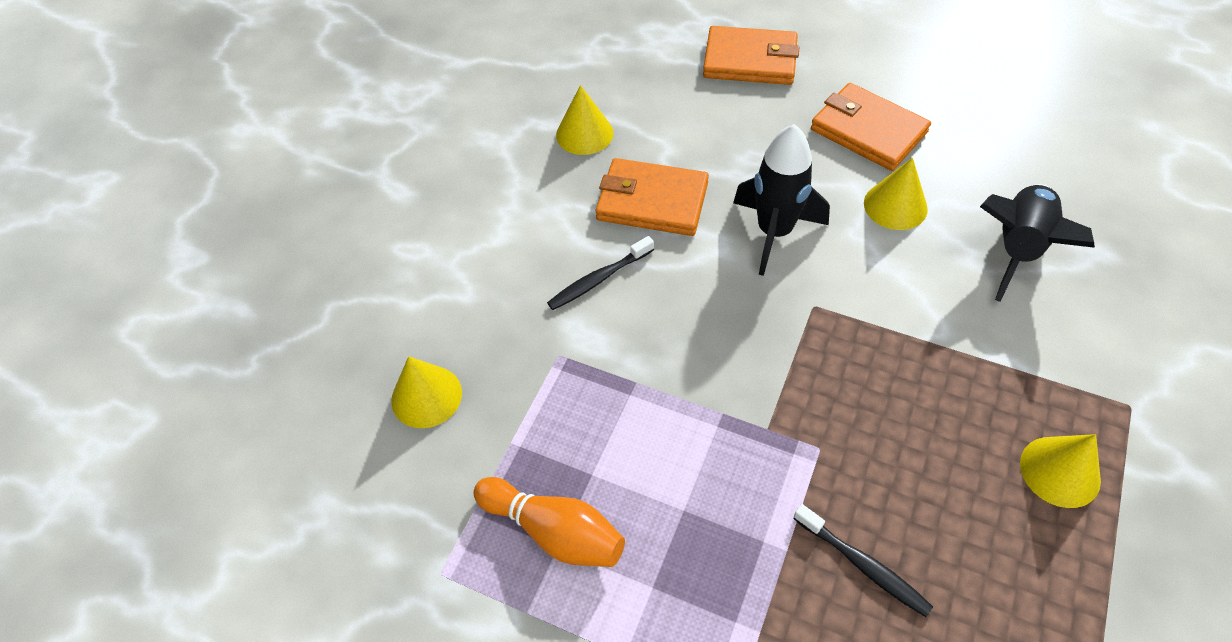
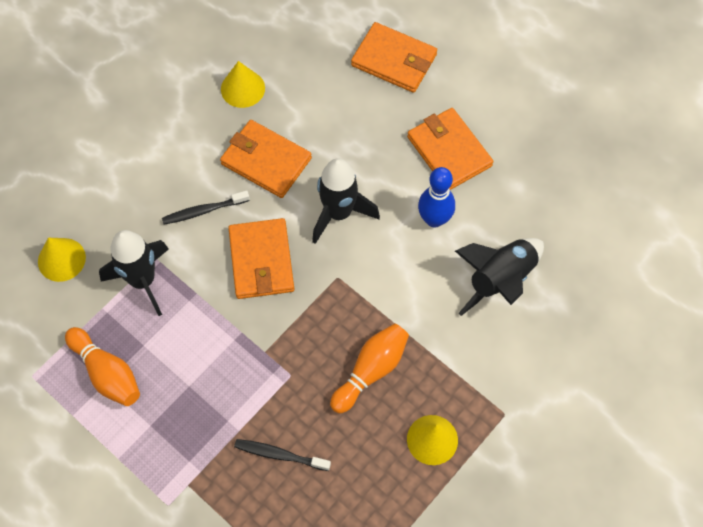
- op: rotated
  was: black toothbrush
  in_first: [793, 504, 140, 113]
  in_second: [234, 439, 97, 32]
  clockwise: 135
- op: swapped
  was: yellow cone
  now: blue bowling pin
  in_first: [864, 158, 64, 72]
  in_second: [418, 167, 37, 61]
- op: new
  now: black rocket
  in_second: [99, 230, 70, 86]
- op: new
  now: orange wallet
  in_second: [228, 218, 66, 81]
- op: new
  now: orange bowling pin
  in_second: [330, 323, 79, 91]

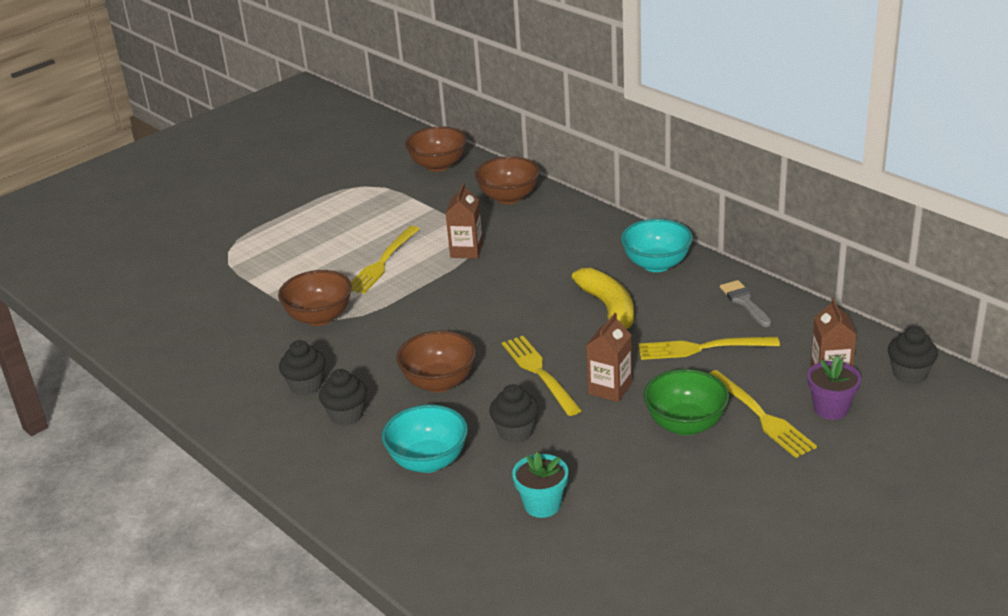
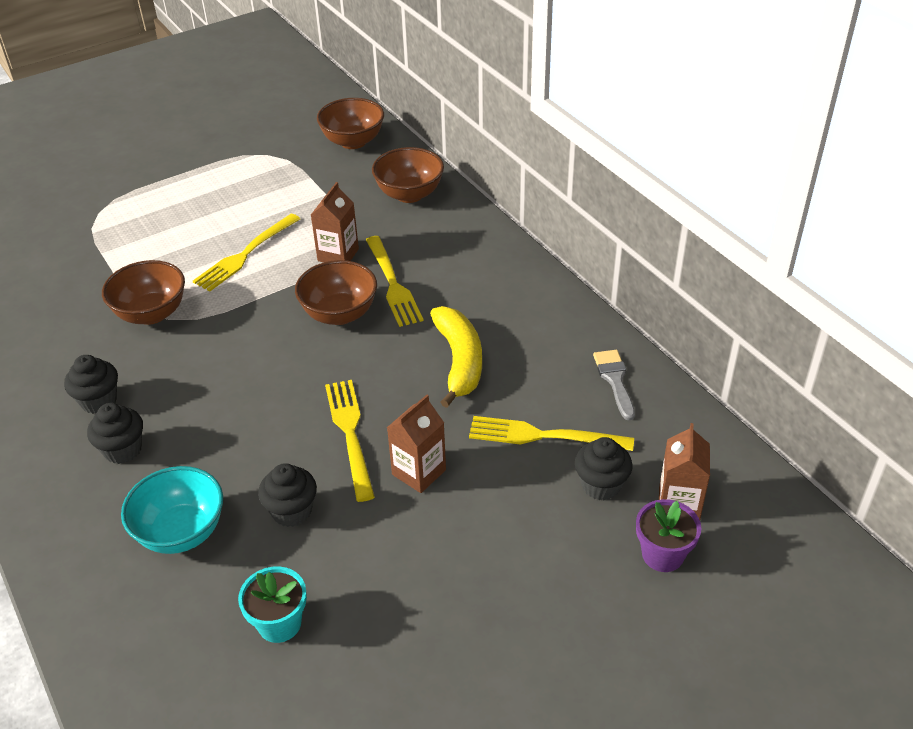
- op: shifted
  was: brown bowl
  in_first: [396, 331, 80, 61]
  in_second: [295, 260, 82, 65]
- op: gone
  was: turquoise bowl
  in_first: [621, 219, 72, 53]
- op: gone
  was: green bowl
  in_first: [643, 369, 86, 66]
- op: shifted
  was: yellow fork
  in_first: [709, 370, 108, 88]
  in_second: [366, 236, 57, 91]
- op: shifted
  was: black cupcake
  in_first: [888, 327, 50, 57]
  in_second: [575, 437, 58, 63]

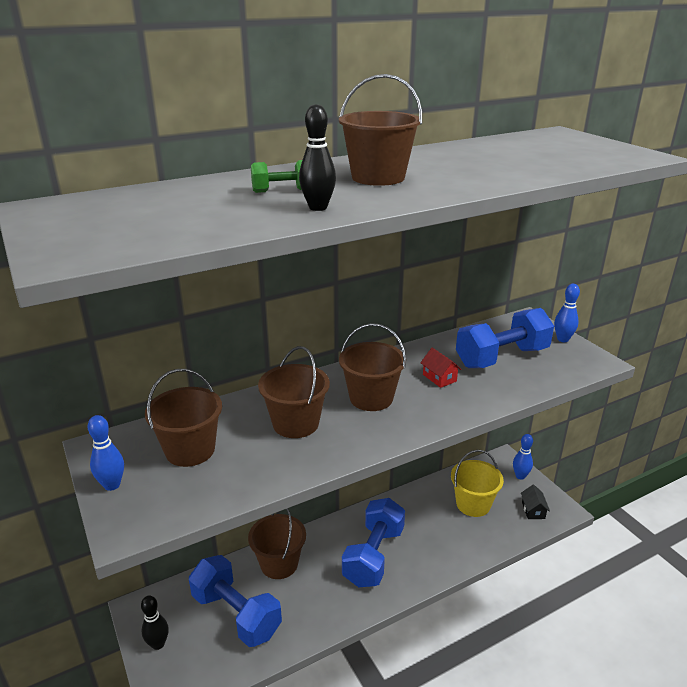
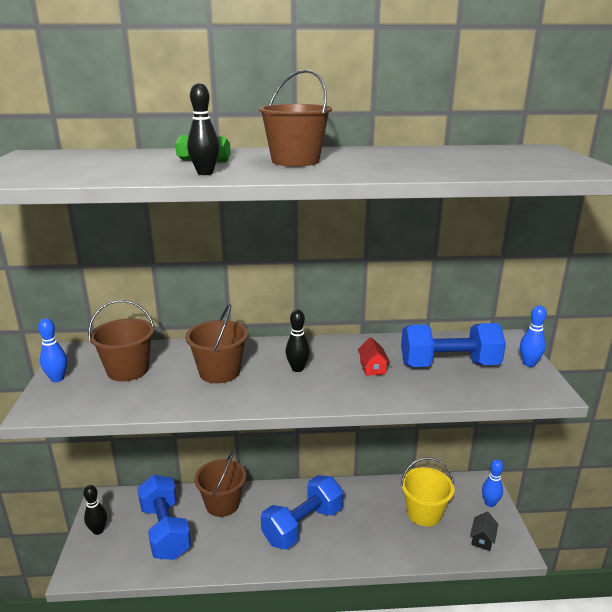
- op: swapped
  was: brown bucket
  now: black bowling pin
  in_first: [339, 323, 67, 88]
  in_second: [285, 310, 25, 62]

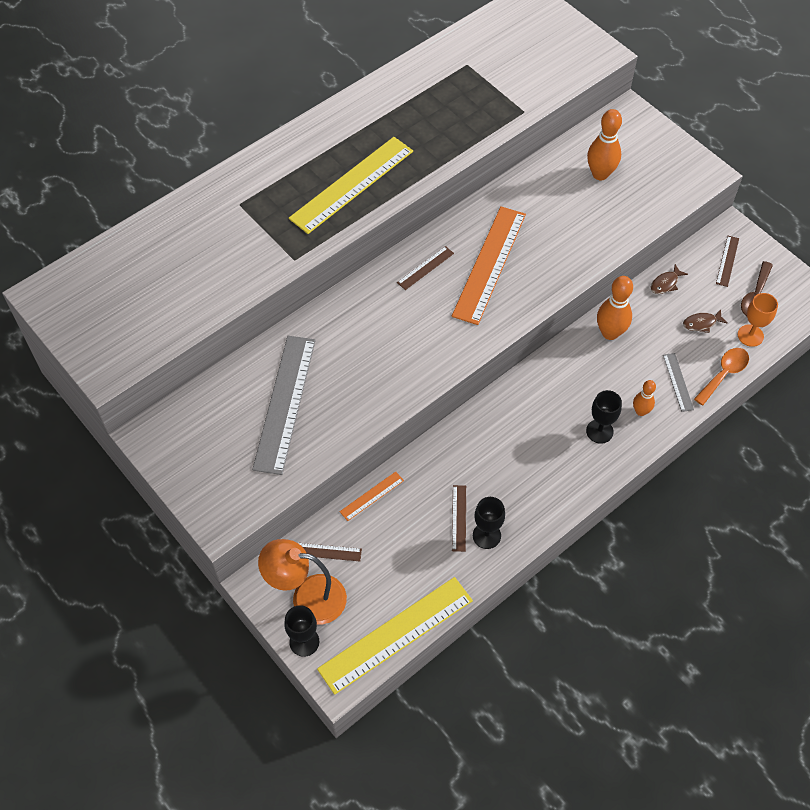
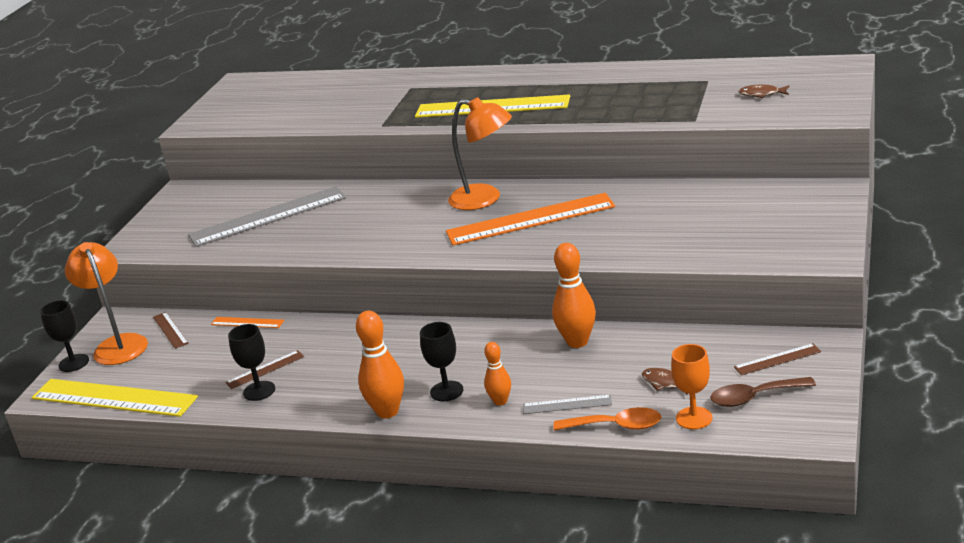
- op: swapped
  was: brown ruler
  now: orange lamp
  in_first: [397, 246, 57, 44]
  in_second: [448, 97, 64, 113]
- op: shifted
  was: orange bowling pin
  in_first: [587, 109, 35, 71]
  in_second: [356, 311, 48, 107]
- op: shifted
  was: brown fish
  in_first: [651, 264, 37, 30]
  in_second: [738, 84, 52, 14]
- op: rotated
  was: grey ruler
  in_first: [663, 353, 31, 59]
  in_second: [523, 395, 89, 19]
  clockwise: 45

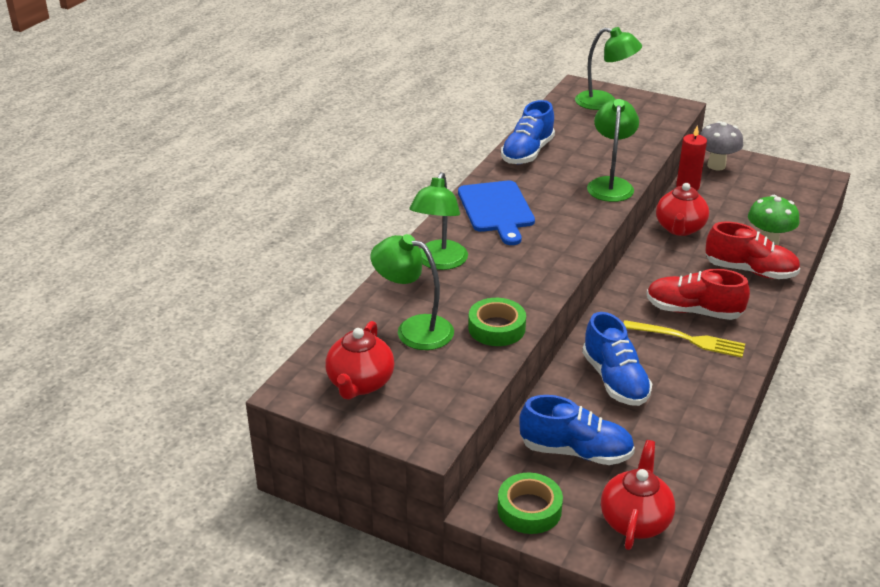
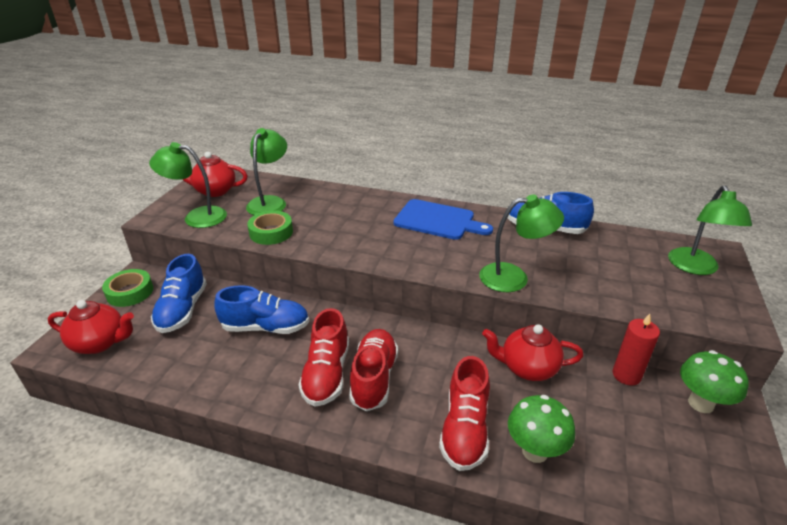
- op: shifted
  was: green lamp
  in_first: [409, 172, 59, 98]
  in_second: [149, 142, 78, 86]
- op: rotated
  was: blue cutting board
  in_first: [458, 180, 77, 65]
  in_second: [394, 199, 99, 41]
  clockwise: -135
- op: rotated
  was: blue shoe
  in_first: [582, 312, 70, 94]
  in_second: [214, 285, 95, 49]
  clockwise: -150
- op: swapped
  was: yellow fork
  now: red shoe
  in_first: [623, 320, 122, 38]
  in_second: [298, 308, 51, 99]
- op: repainted
  was: grey mushroom
  now: green mushroom
  in_first: [700, 121, 43, 49]
  in_second: [680, 350, 69, 63]

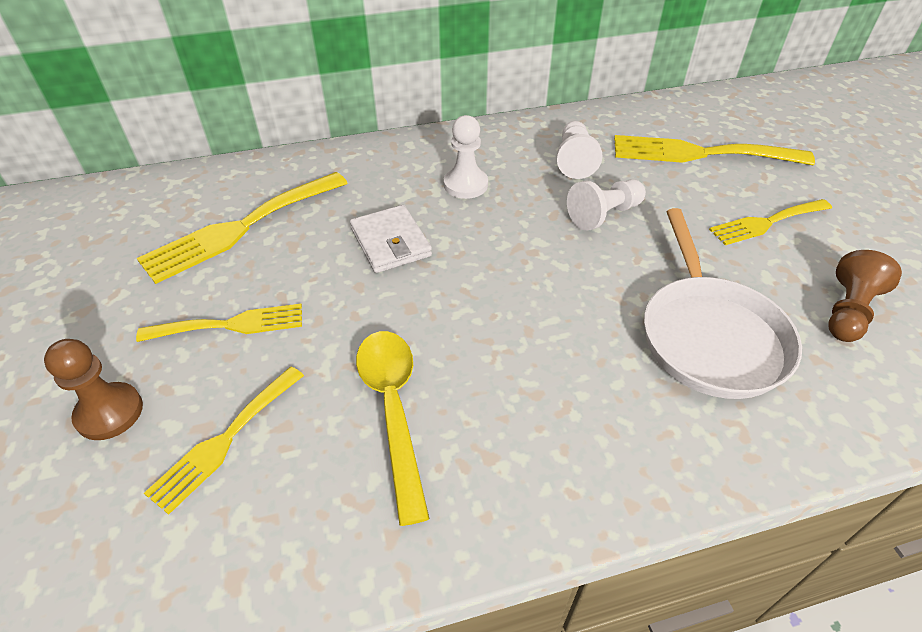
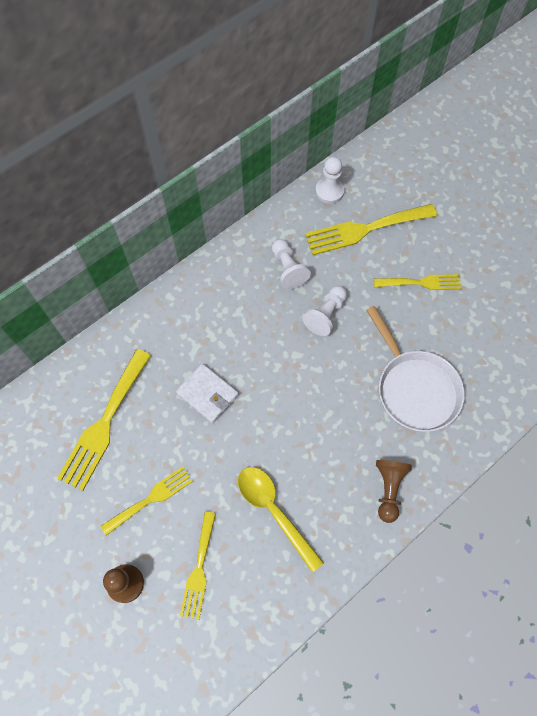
- op: shifted
  was: white pawn
  in_first: [444, 115, 44, 84]
  in_second: [315, 157, 29, 47]
- op: rotated
  was: yellow fork
  in_first: [709, 199, 123, 46]
  in_second: [374, 274, 87, 16]
  clockwise: -135
- op: shifted
  was: brown pawn
  in_first: [829, 250, 73, 92]
  in_second: [376, 460, 36, 63]

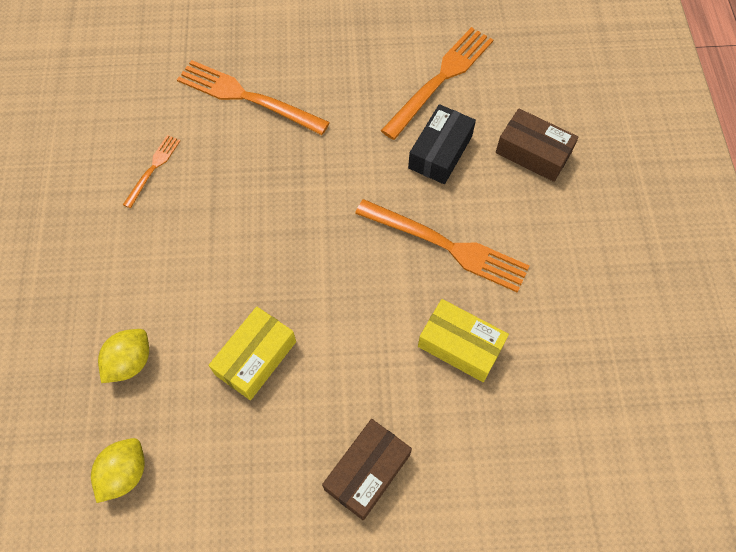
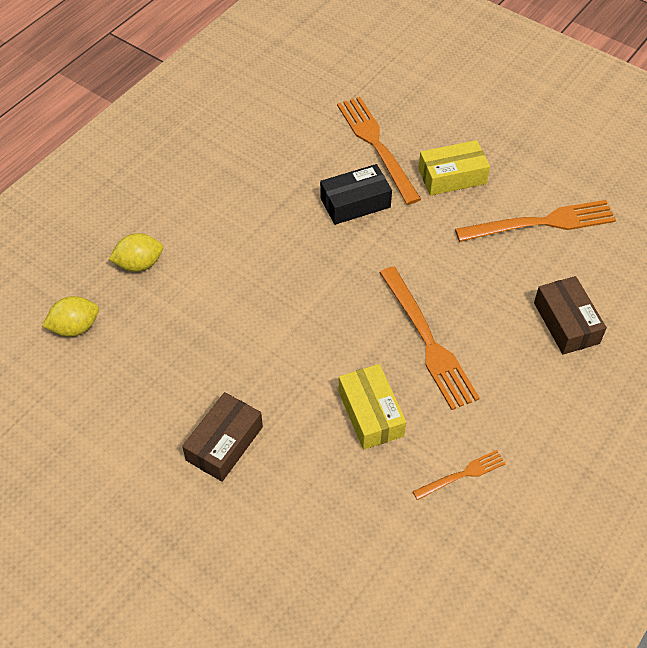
- op: shifted
  was: orange fork
  in_first: [123, 135, 57, 73]
  in_second: [413, 450, 93, 50]
- op: shifted
  was: yellow box
  in_first: [208, 307, 88, 93]
  in_second: [418, 140, 72, 56]
- op: rotated
  was: brown box
  in_first: [322, 419, 90, 101]
  in_second: [182, 392, 81, 90]
  clockwise: -45
- op: shifted
  was: black box
  in_first: [408, 104, 68, 80]
  in_second: [320, 164, 72, 61]

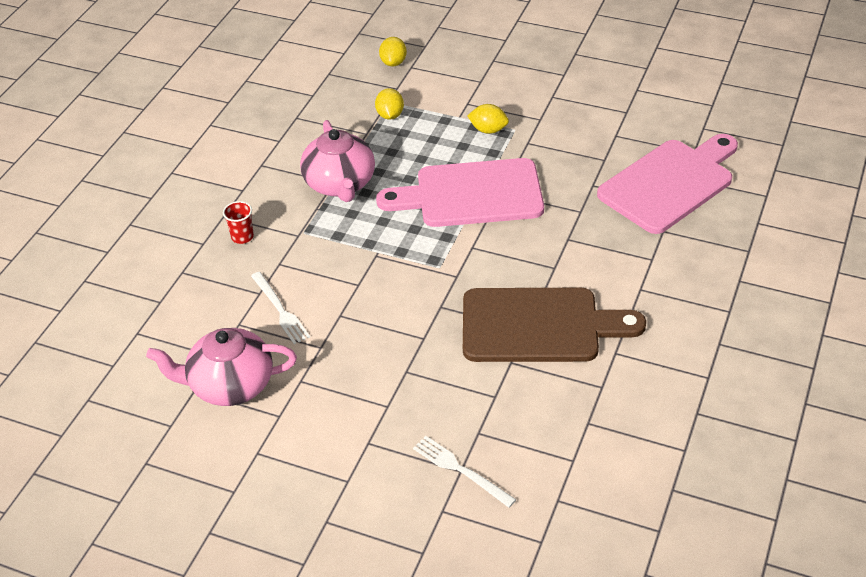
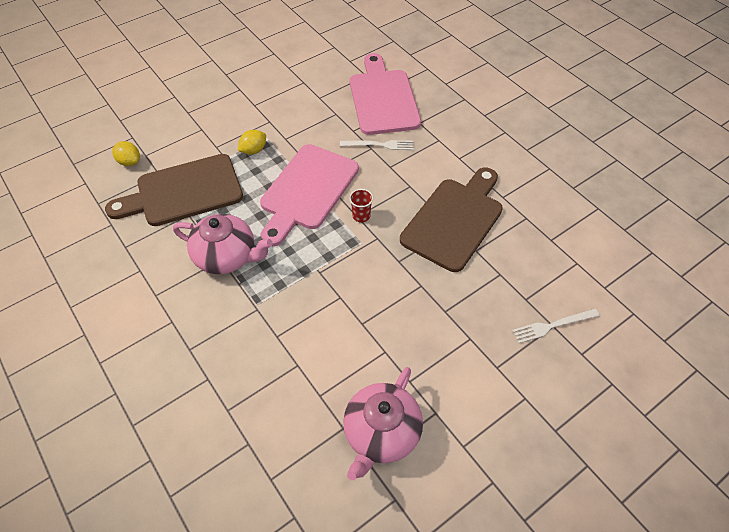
- op: shifted
  was: red cup
  in_first: [223, 201, 31, 43]
  in_second: [349, 189, 24, 33]
- op: shifted
  was: white fork
  in_first: [251, 272, 59, 72]
  in_second: [340, 140, 74, 10]
- op: swapped
  was: yellow lemon
  now: brown cutting board
  in_first: [375, 88, 29, 32]
  in_second: [105, 154, 138, 72]

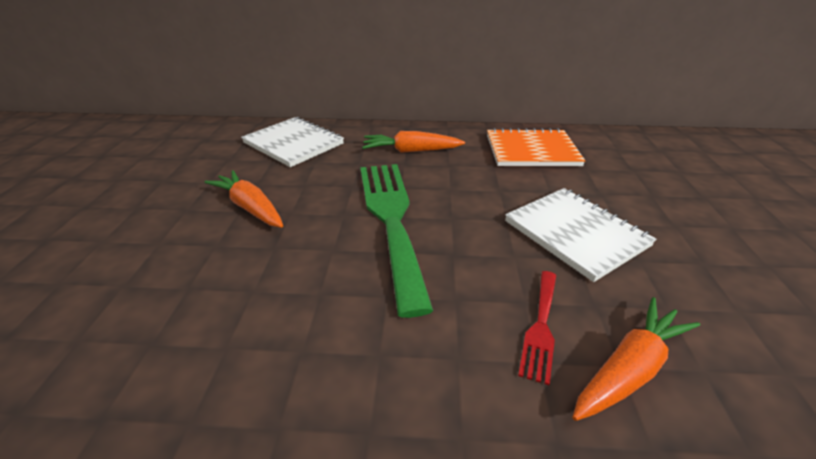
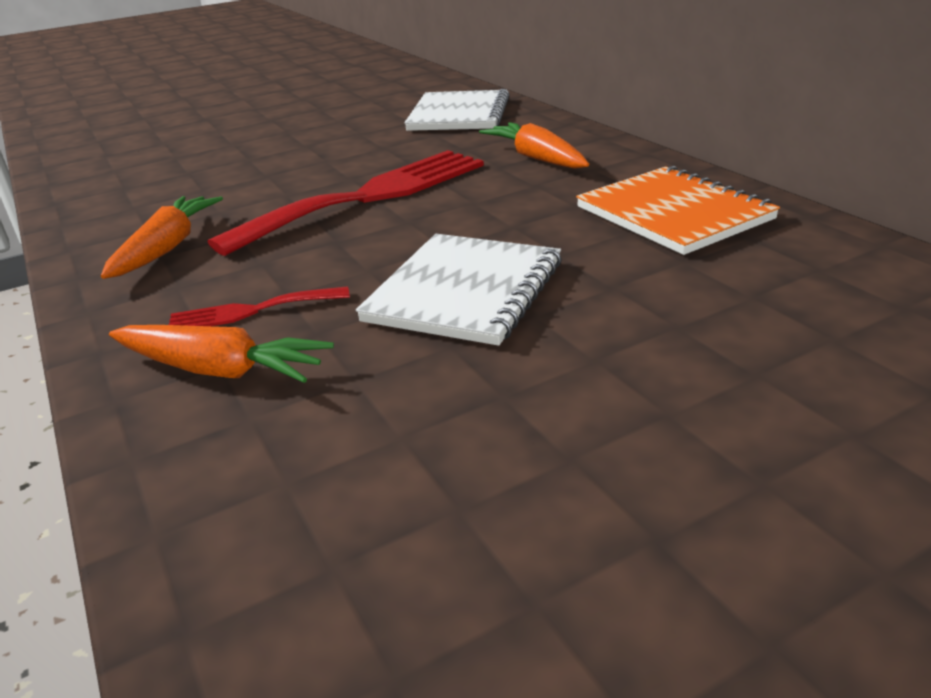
- op: shifted
  was: orange carrot
  in_first: [204, 170, 79, 58]
  in_second: [101, 196, 122, 83]
- op: repainted
  was: green fork
  now: red fork
  in_first: [360, 164, 73, 154]
  in_second: [208, 150, 276, 106]

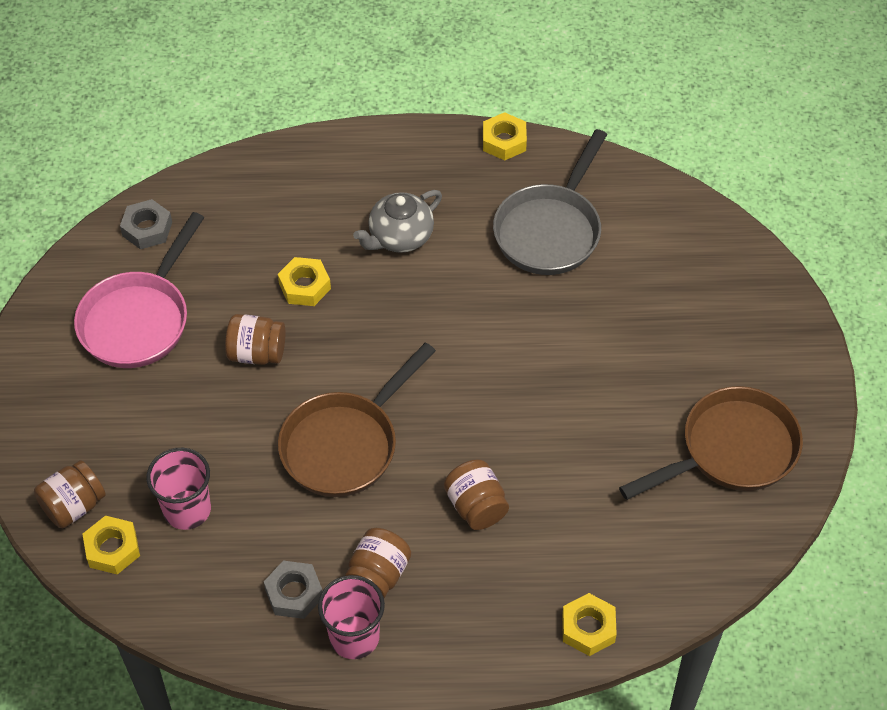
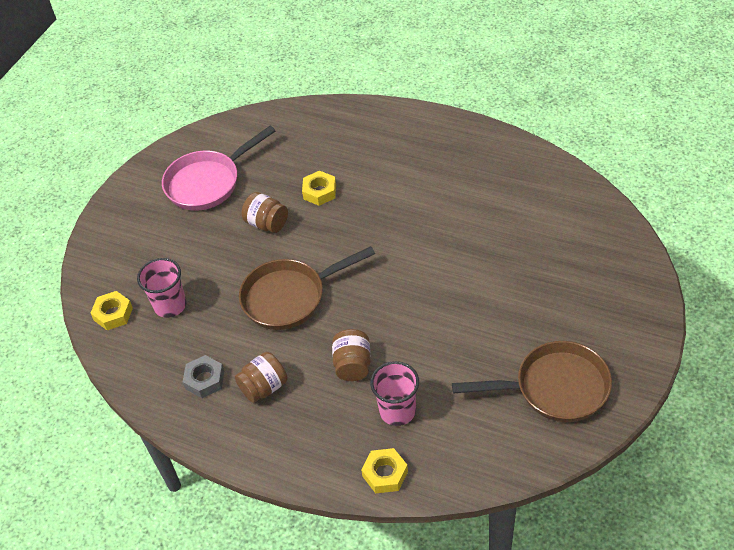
- op: gone
  was: brown jar
  in_first: [34, 460, 72, 68]
- op: gone
  was: grey nut
  in_first: [120, 199, 52, 50]
- op: shifted
  was: pink cup
  in_first: [318, 575, 67, 84]
  in_second: [370, 361, 49, 65]
- op: gone
  was: grey teapot
  in_first: [353, 190, 89, 63]
- op: gone
  was: yellow nut
  in_first: [483, 112, 44, 48]
- op: gone
  was: grey pan
  in_first: [493, 129, 114, 146]

